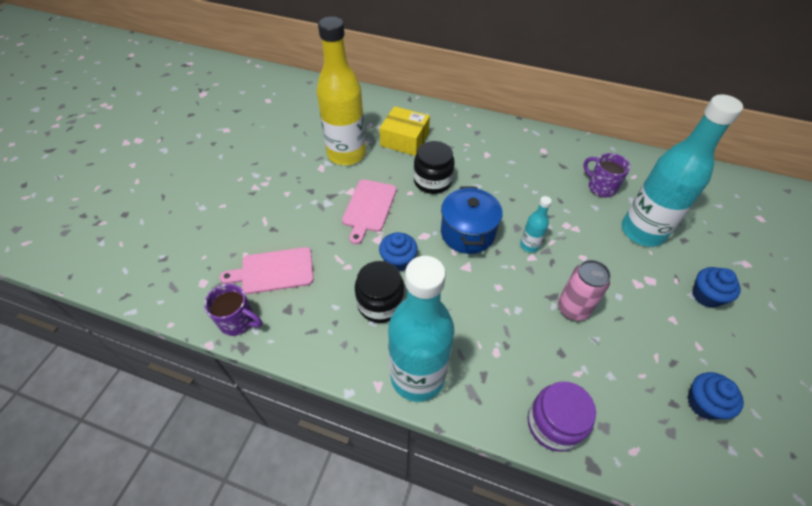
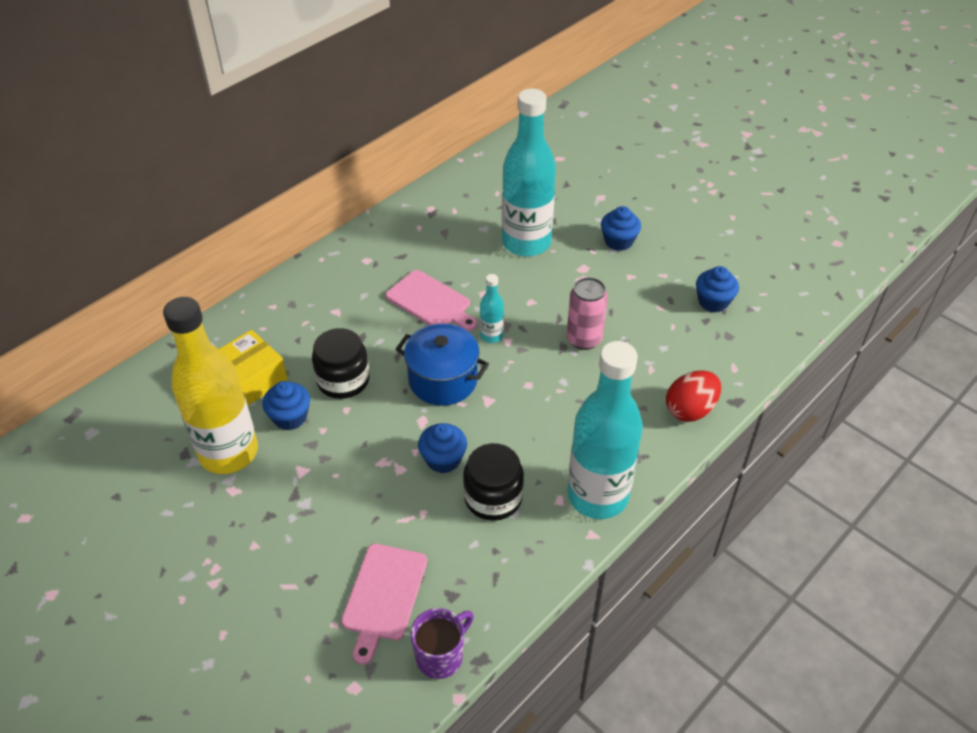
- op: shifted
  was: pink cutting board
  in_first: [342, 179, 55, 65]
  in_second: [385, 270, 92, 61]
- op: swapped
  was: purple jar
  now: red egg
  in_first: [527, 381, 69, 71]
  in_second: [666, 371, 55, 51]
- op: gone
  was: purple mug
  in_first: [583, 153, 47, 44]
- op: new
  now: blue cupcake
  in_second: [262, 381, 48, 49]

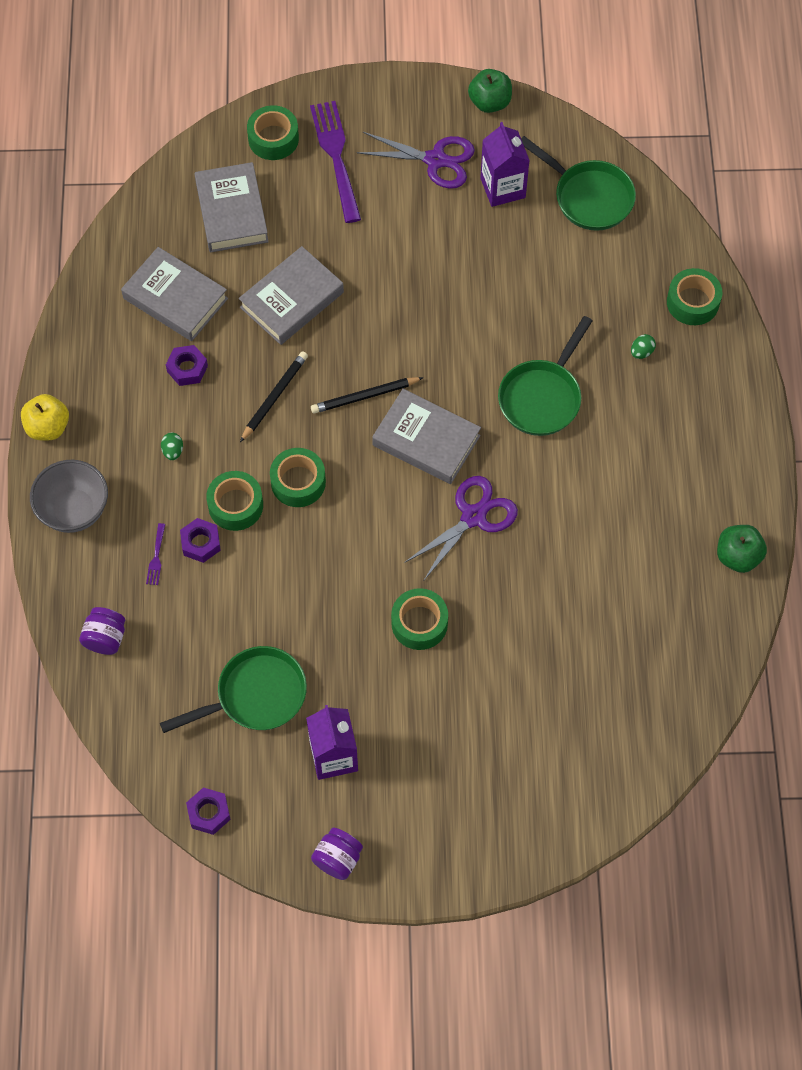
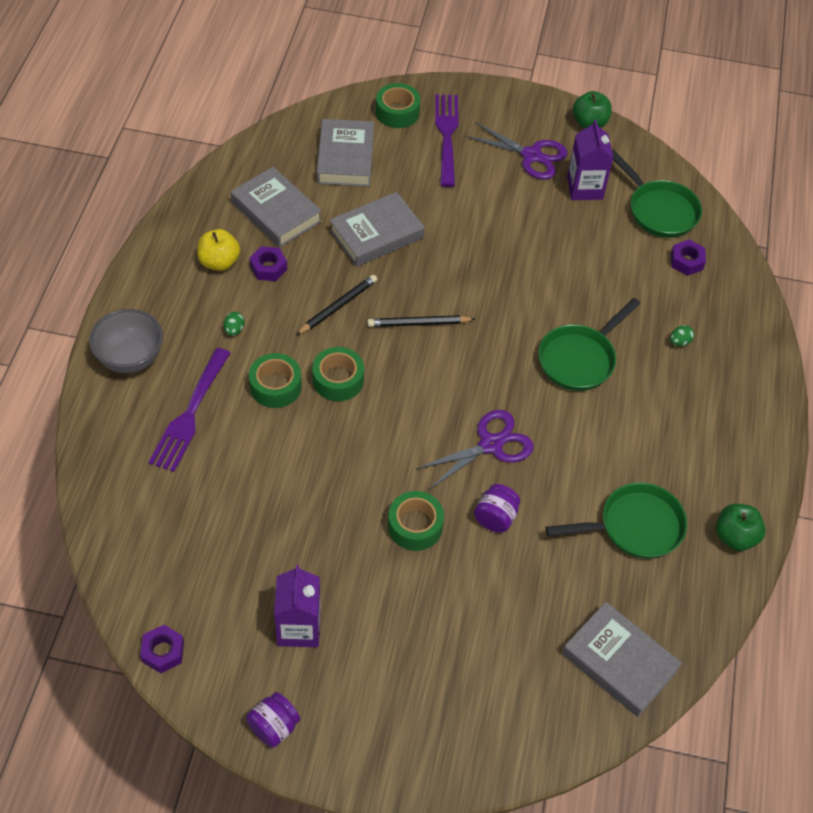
- op: shifted
  was: yellow apple
  in_first: [21, 394, 48, 47]
  in_second: [197, 229, 43, 42]
- op: shifted
  was: purple jar
  in_first: [79, 607, 46, 48]
  in_second: [474, 484, 46, 49]
- op: scaled
  was: purple fork
  in_first: [146, 523, 19, 62]
  in_second: [149, 348, 81, 124]
  ratio: 2.4
- op: shifted
  was: green pan
  in_first: [160, 646, 147, 87]
  in_second: [546, 482, 141, 77]
- op: shifted
  was: purple nut
  in_first: [180, 518, 41, 45]
  in_second: [671, 240, 35, 36]
- op: shifted
  was: grey book
  in_first: [372, 389, 109, 95]
  in_second: [562, 602, 120, 115]
- op: gone
  was: green tape
  in_first: [667, 268, 55, 57]

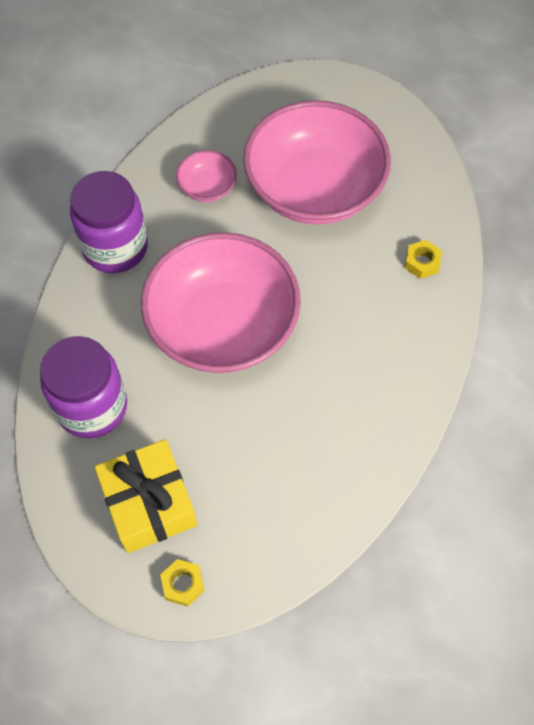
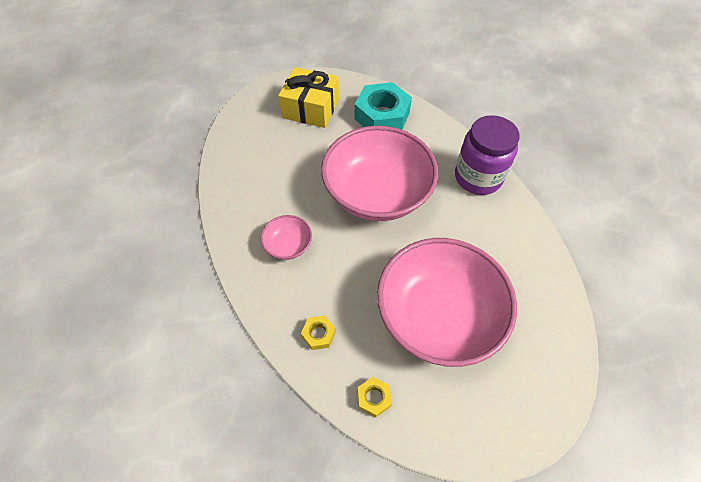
- op: swapped
  was: purple jar
  now: turquoise nut
  in_first: [40, 336, 87, 102]
  in_second: [355, 82, 57, 48]
- op: shifted
  was: yellow nut
  in_first: [160, 559, 45, 48]
  in_second: [358, 377, 34, 40]
- op: shifted
  was: pink bowl
  in_first: [176, 150, 61, 52]
  in_second: [261, 215, 51, 45]

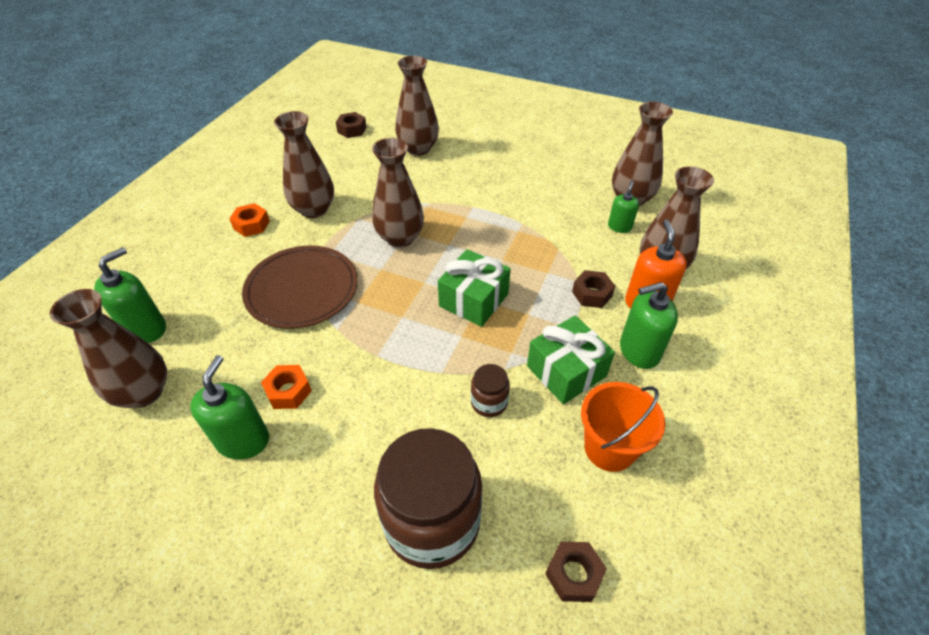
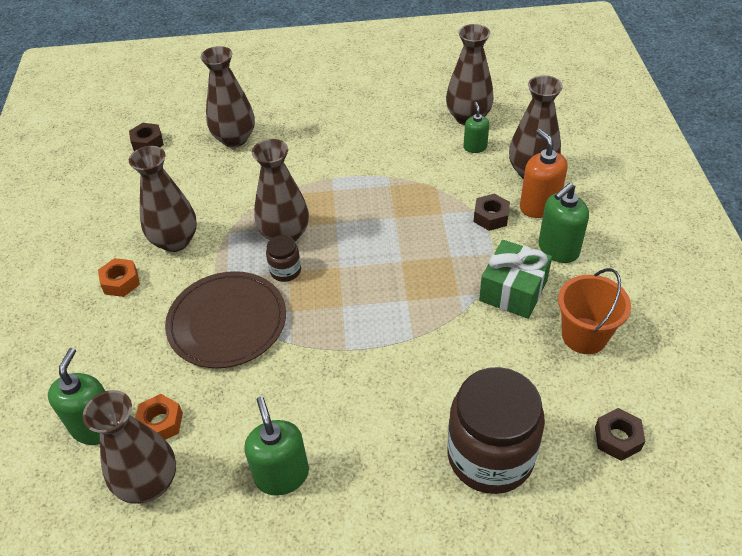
- op: shifted
  was: orange nut
  in_first: [261, 365, 51, 44]
  in_second: [135, 394, 48, 46]
- op: gone
  was: green gift
  in_first: [438, 249, 73, 78]
- op: shifted
  was: brown jar
  in_first: [471, 364, 39, 53]
  in_second: [266, 235, 35, 47]

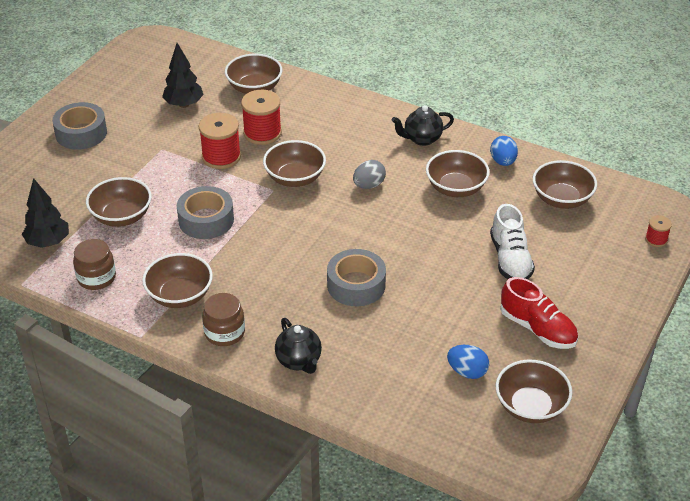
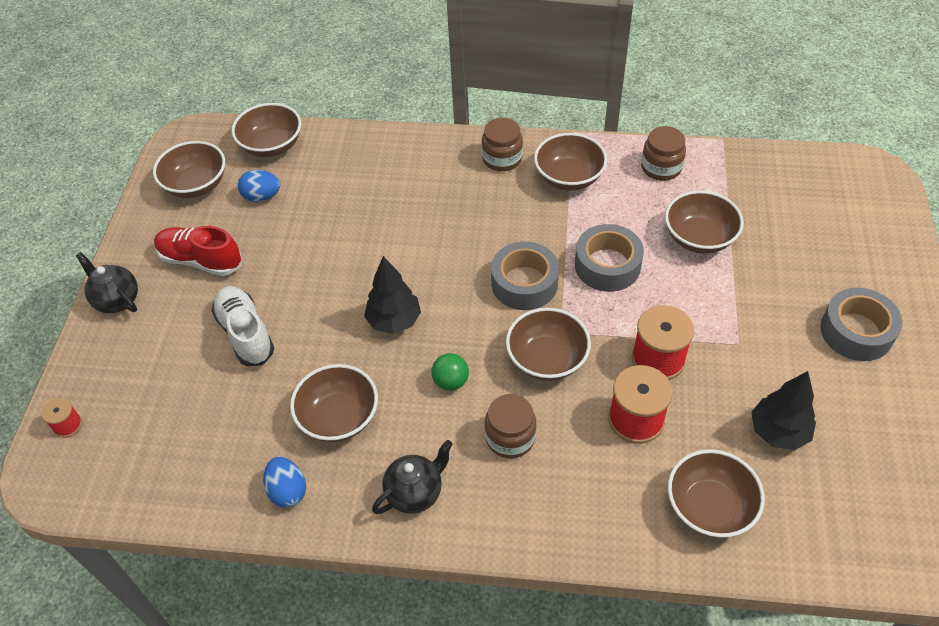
- op: shifted
  was: black tree
  in_first: [22, 178, 47, 70]
  in_second: [364, 256, 57, 78]
- op: shifted
  was: black teapot
  in_first: [275, 318, 47, 56]
  in_second: [76, 252, 62, 61]
- op: shifted
  was: grey tape
  in_first: [327, 249, 59, 57]
  in_second: [491, 242, 68, 68]
- op: swapped
  was: grey egg
  now: green ball
  in_first: [353, 160, 33, 29]
  in_second: [431, 353, 38, 38]
- op: shifted
  was: brown bowl
  in_first: [533, 160, 64, 49]
  in_second: [232, 103, 69, 54]
- op: new
  now: brown jar
  in_second: [485, 394, 52, 64]

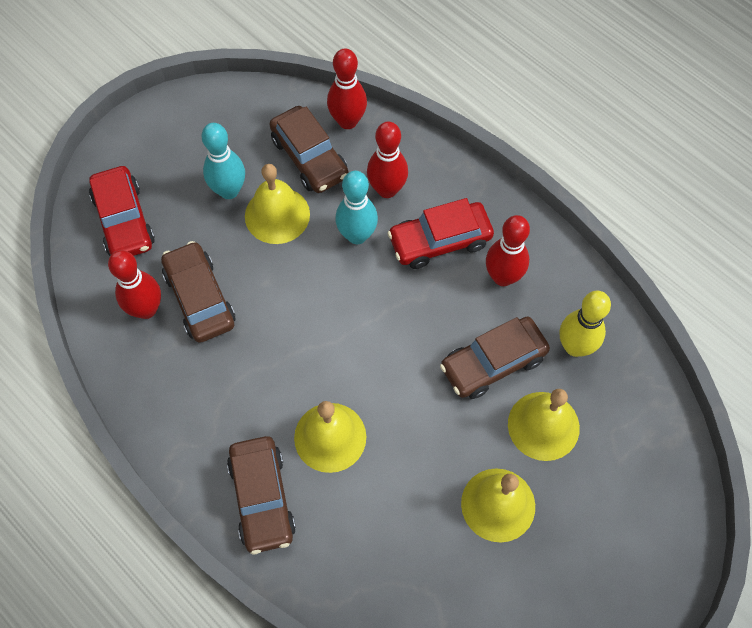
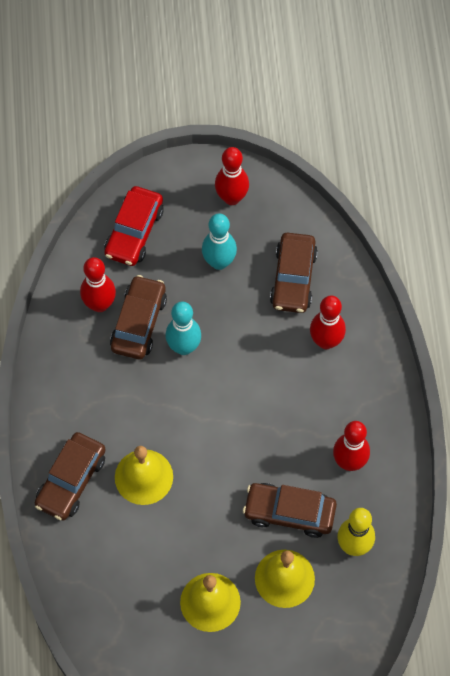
- op: gone
  was: yellow bell
  in_first: [245, 164, 65, 80]
- op: shifted
  was: red bowling pin
  in_first: [327, 48, 40, 81]
  in_second: [215, 147, 34, 58]
- op: shifted
  was: turquoise bowling pin
  in_first: [336, 171, 42, 73]
  in_second: [166, 302, 35, 53]
- op: gone
  was: red car
  in_first: [387, 198, 107, 71]

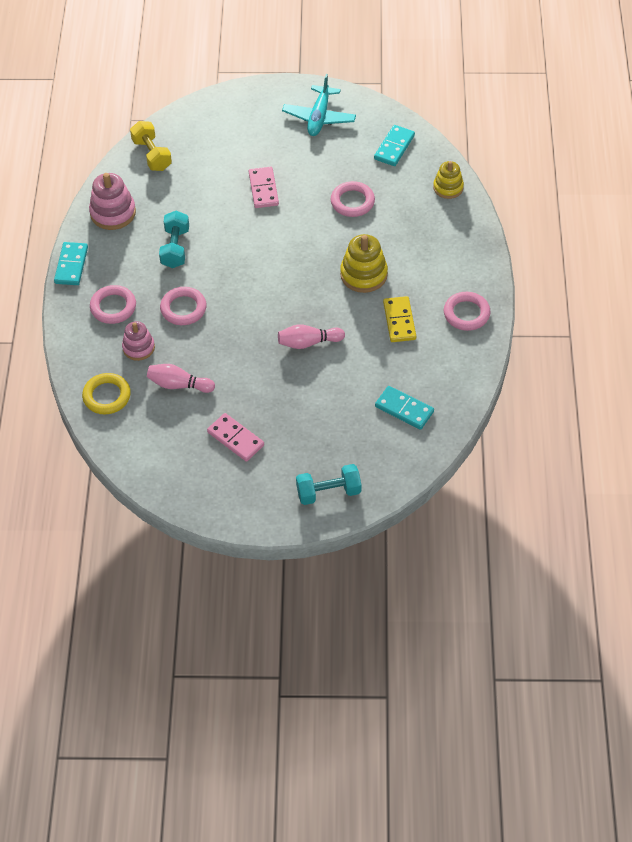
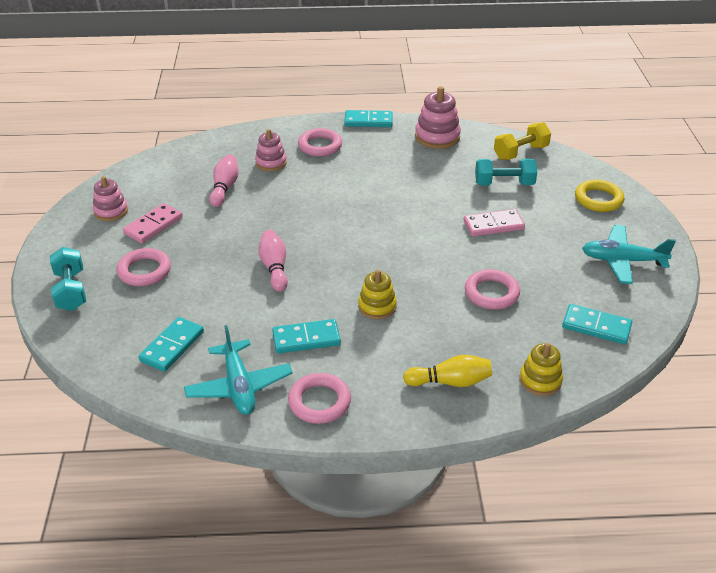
- op: shifted
  was: yellow ring
  in_first: [82, 373, 49, 41]
  in_second: [575, 180, 49, 32]
- op: shifted
  was: turquoise dumbbell
  in_first: [159, 211, 30, 57]
  in_second: [475, 159, 62, 26]
- op: shifted
  was: pink ring
  in_first: [160, 287, 47, 38]
  in_second: [116, 248, 55, 38]
- op: scaled
  was: yellow stacking toy
  in_first: [340, 234, 48, 59]
  in_second: [358, 270, 39, 49]
  ratio: 0.66
- op: repainted
  was: yellow domino
  now: turquoise domino
  in_first: [383, 296, 33, 46]
  in_second: [272, 319, 69, 35]
- op: new
  now: pink stacking toy
  in_second: [93, 176, 35, 45]
- op: new
  now: turquoise plane
  in_second: [184, 325, 109, 90]
- op: new
  now: yellow bowling pin
  in_second: [403, 355, 89, 32]

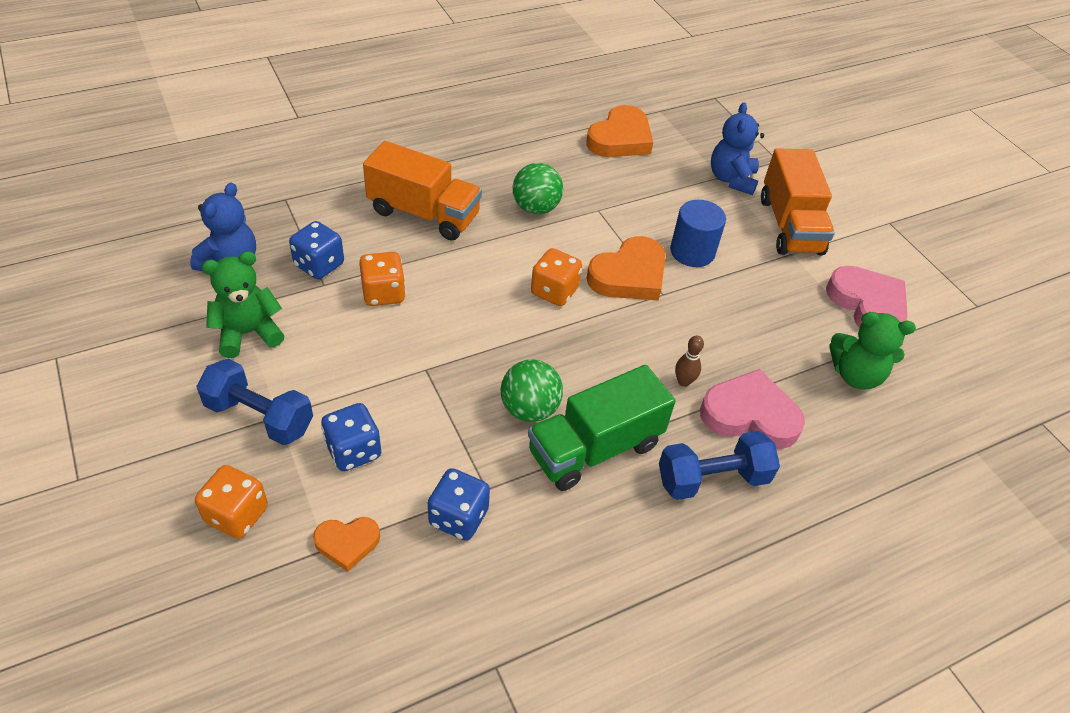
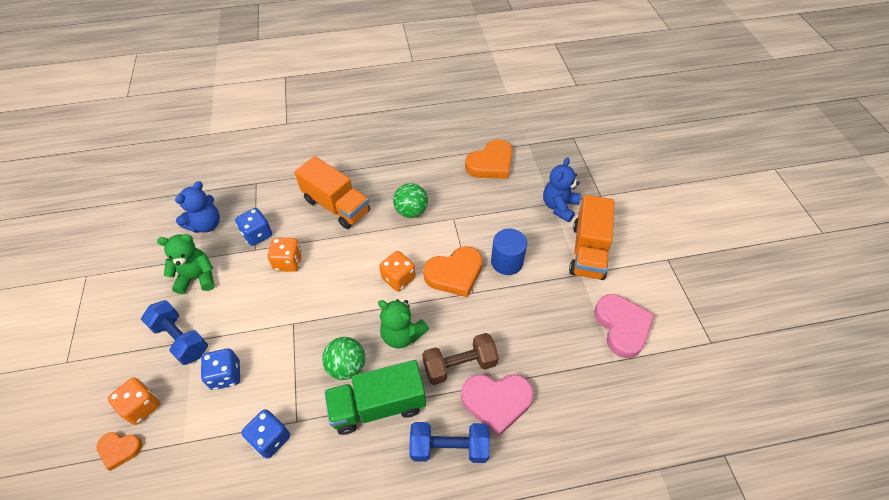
- op: shifted
  was: orange heart
  in_first: [313, 517, 67, 55]
  in_second: [96, 432, 46, 39]
- op: swapped
  was: brown bowling pin
  now: brown dumbbell
  in_first: [675, 336, 29, 51]
  in_second: [422, 333, 77, 52]
- op: rotated
  was: pink heart
  in_first: [700, 369, 105, 80]
  in_second: [461, 374, 73, 63]
  clockwise: 150
- op: shifted
  was: green teddy bear
  in_first: [829, 312, 87, 78]
  in_second: [378, 299, 51, 50]

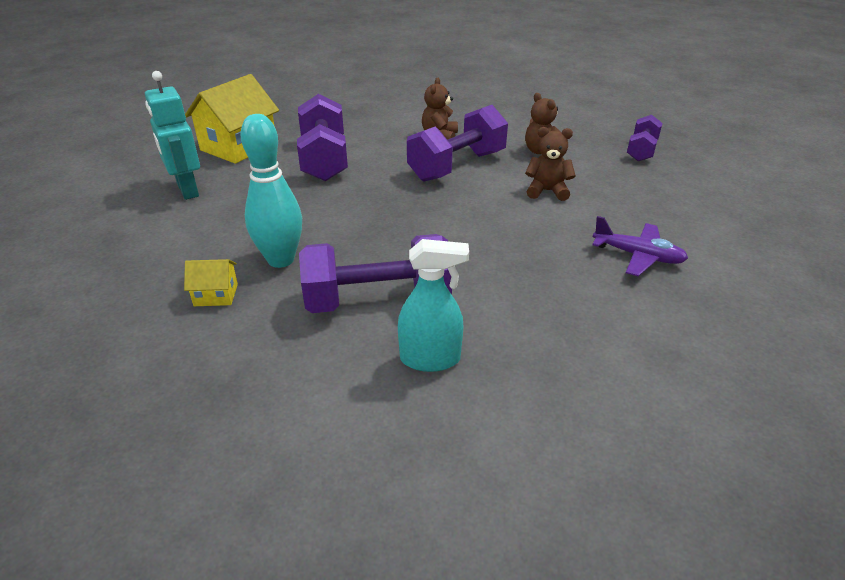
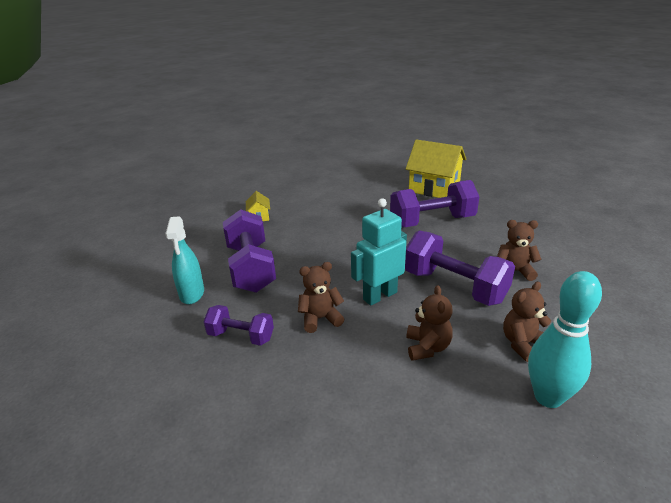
- op: shifted
  was: turquoise robot
  in_first: [145, 71, 55, 129]
  in_second: [351, 198, 56, 108]
- op: shifted
  was: turquoise bowling pin
  in_first: [241, 114, 61, 154]
  in_second: [528, 271, 74, 137]
- op: gone
  was: purple plane
  in_first: [592, 216, 96, 61]
- op: shifted
  was: purple dumbbell
  in_first: [627, 115, 36, 46]
  in_second: [203, 305, 71, 41]
- op: new
  now: brown teddy bear
  in_second: [298, 262, 46, 71]

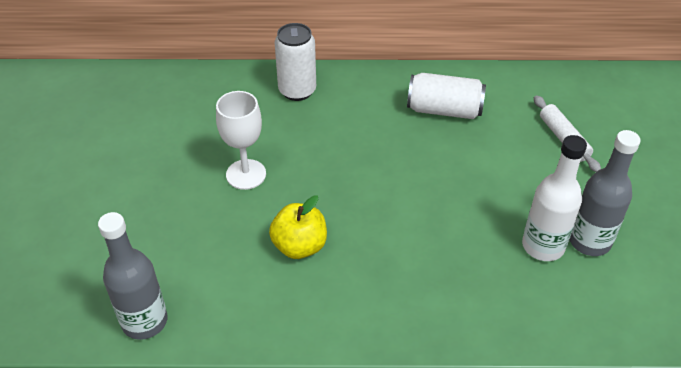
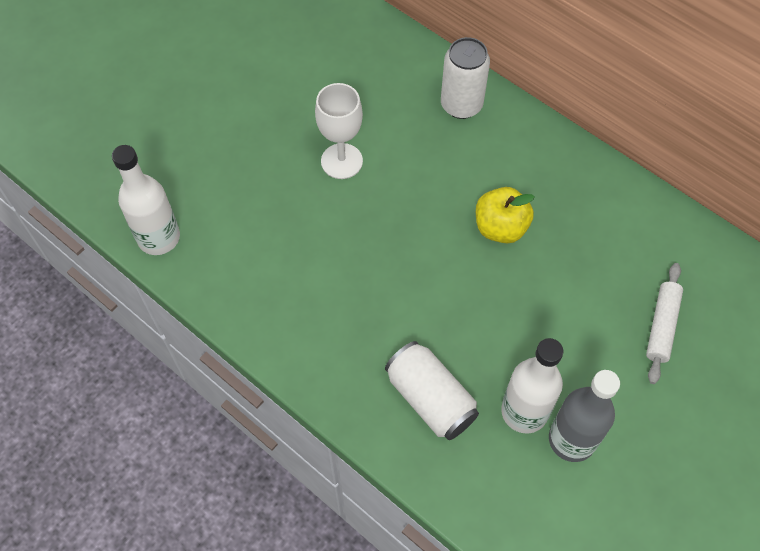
- op: repainted
  was: grey bottle
  now: white bottle
  in_first: [98, 212, 70, 128]
  in_second: [112, 145, 68, 110]
- op: shifted
  was: yellow apple
  in_first: [269, 196, 58, 63]
  in_second: [476, 187, 58, 56]
- op: shifted
  was: white can
  in_first: [407, 73, 79, 46]
  in_second: [385, 341, 94, 99]

